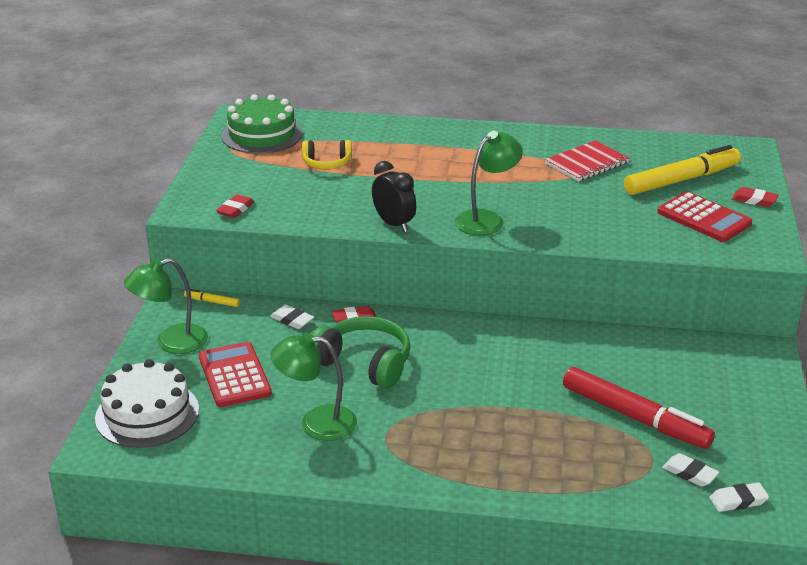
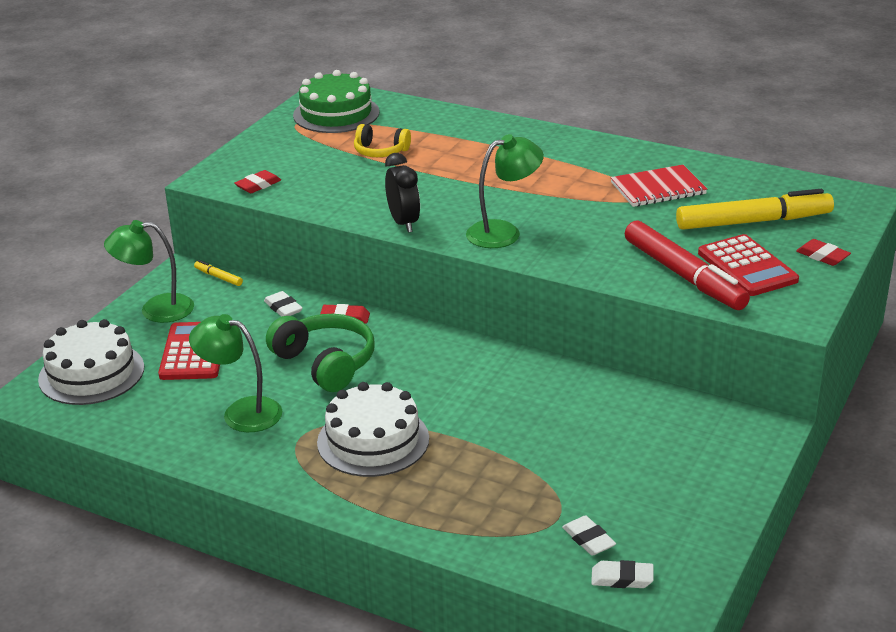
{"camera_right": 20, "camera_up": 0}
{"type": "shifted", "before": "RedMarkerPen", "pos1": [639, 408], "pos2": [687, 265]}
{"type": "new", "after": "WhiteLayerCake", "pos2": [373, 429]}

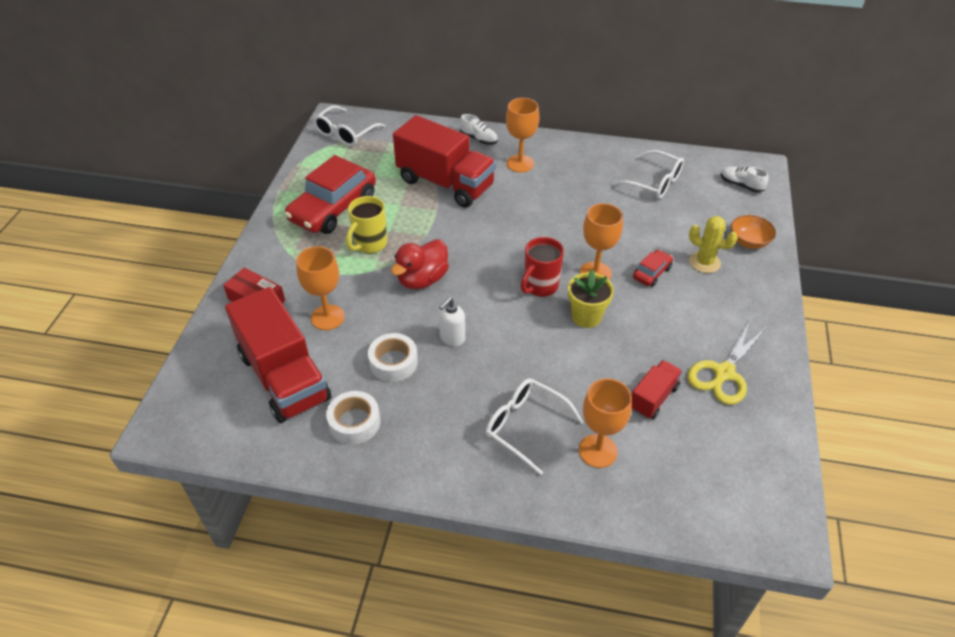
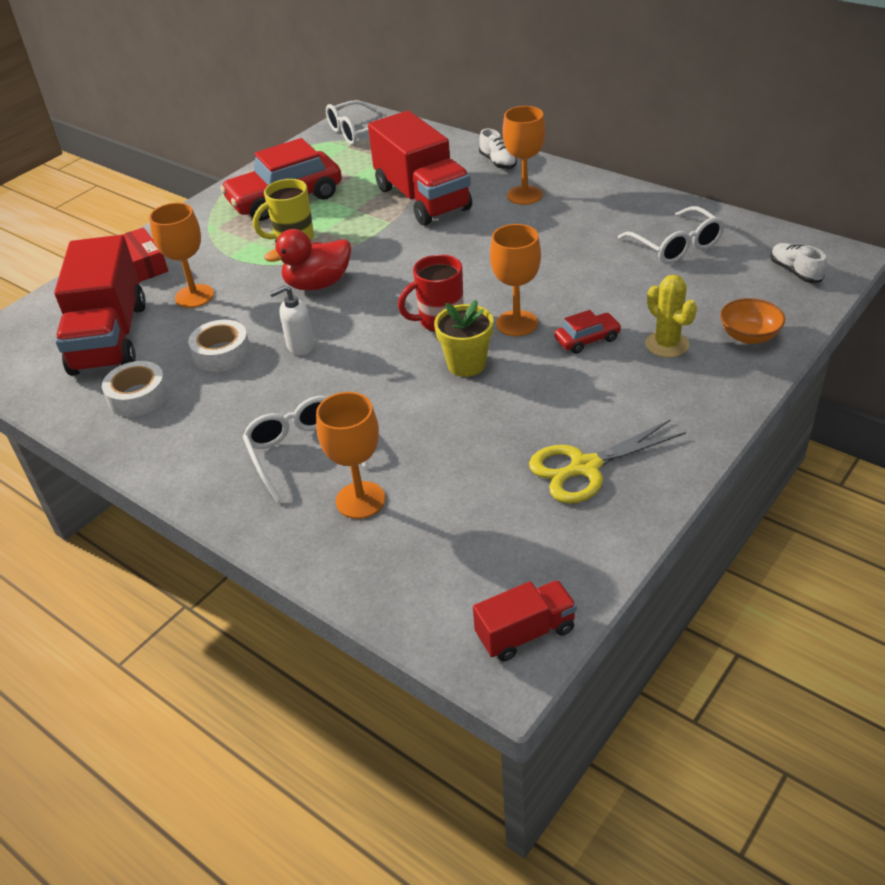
{"camera_right": 30, "camera_up": -5}
{"type": "shifted", "before": "RedTruck", "pos1": [657, 389], "pos2": [525, 620]}

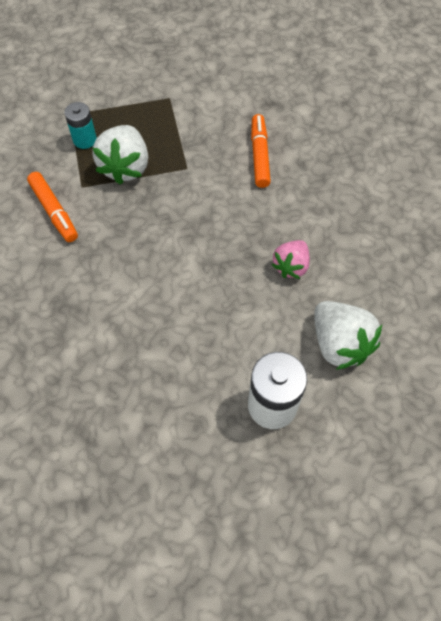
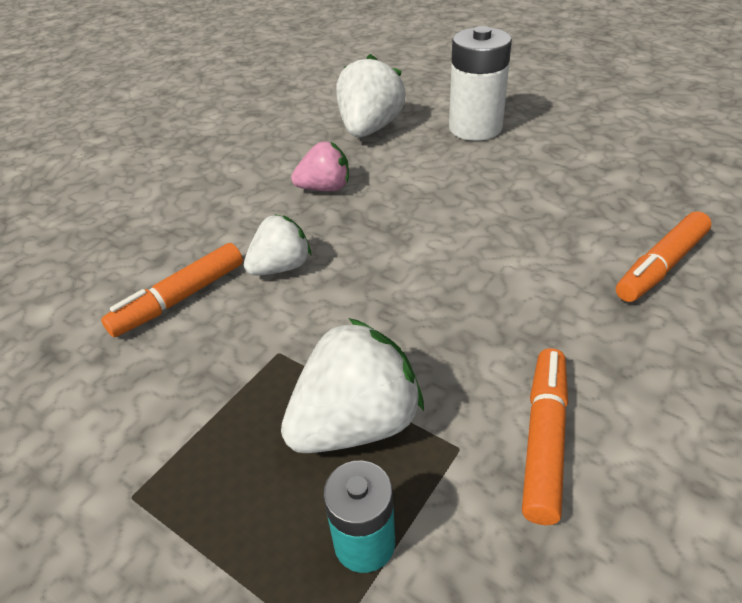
{"camera_right": -130, "camera_up": -20}
{"type": "new", "after": "BrightOrangeMarkerPen", "pos2": [664, 256]}
{"type": "new", "after": "WhiteToyStrawberry", "pos2": [277, 245]}

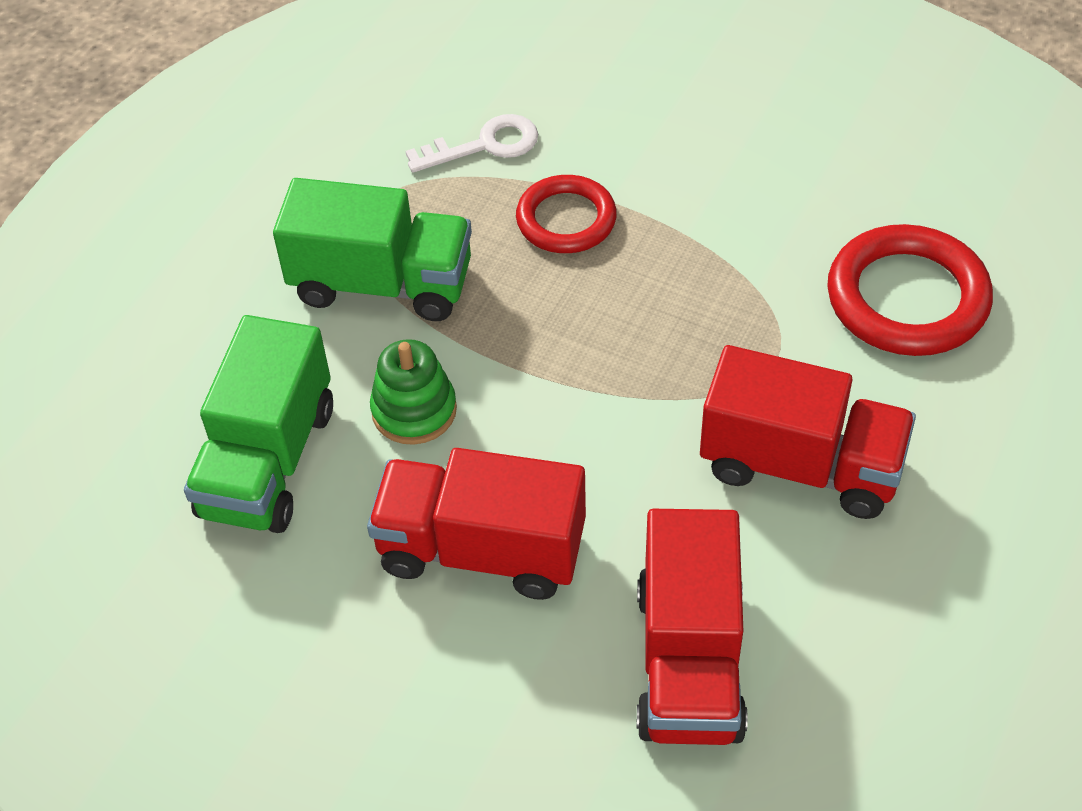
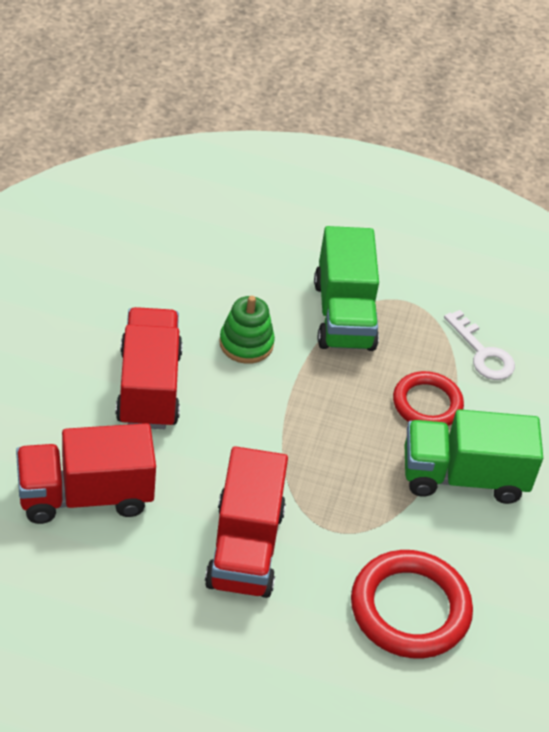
{"camera_right": 70, "camera_up": -5}
{"type": "shifted", "before": "LeafGreenTruck", "pos1": [258, 424], "pos2": [474, 456]}

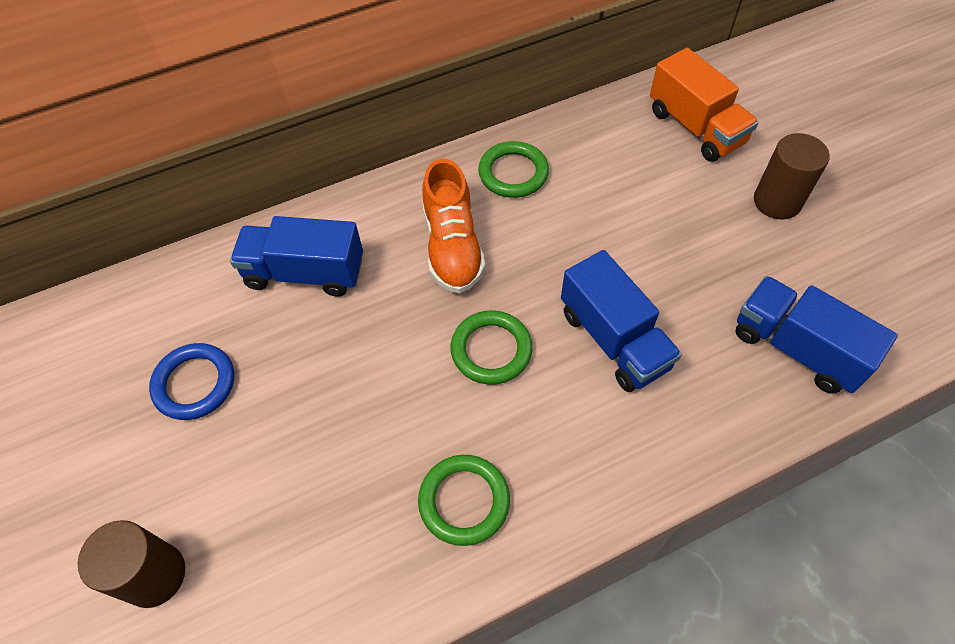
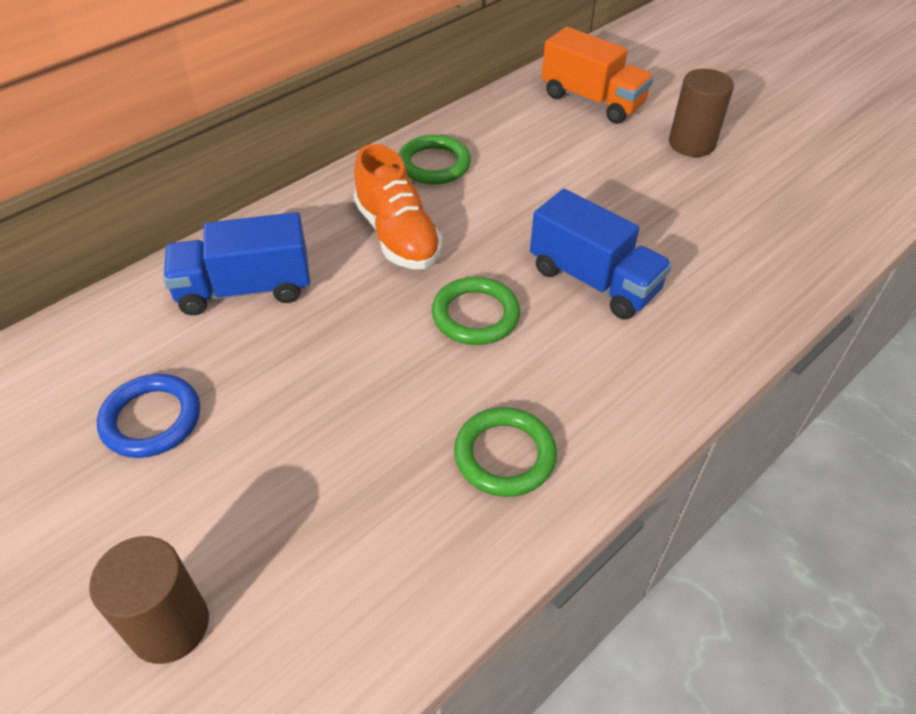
{"camera_right": -20, "camera_up": -10}
{"type": "gone", "before": "RoyalBlueTruck", "pos1": [816, 335]}

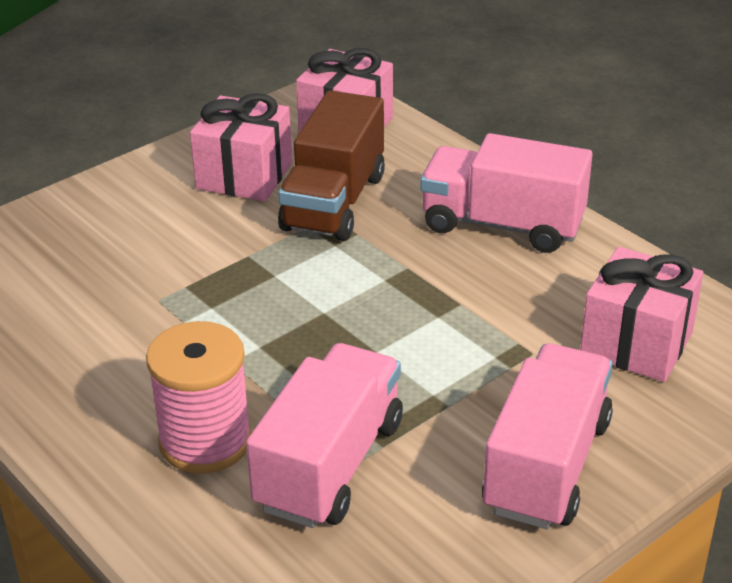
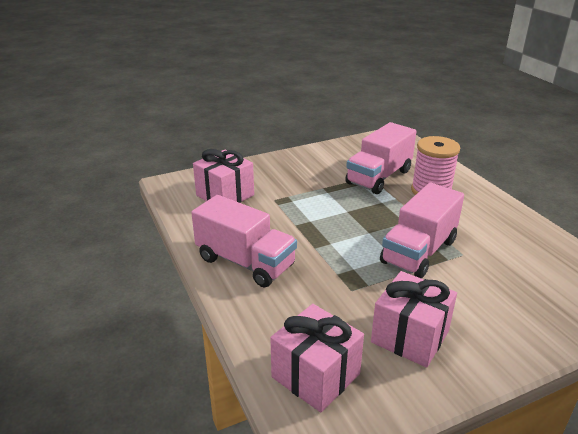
{"camera_right": -165, "camera_up": -5}
{"type": "gone", "before": "DarkBrownTruck", "pos1": [331, 165]}
{"type": "shifted", "before": "RosyTruck", "pos1": [547, 436], "pos2": [422, 230]}

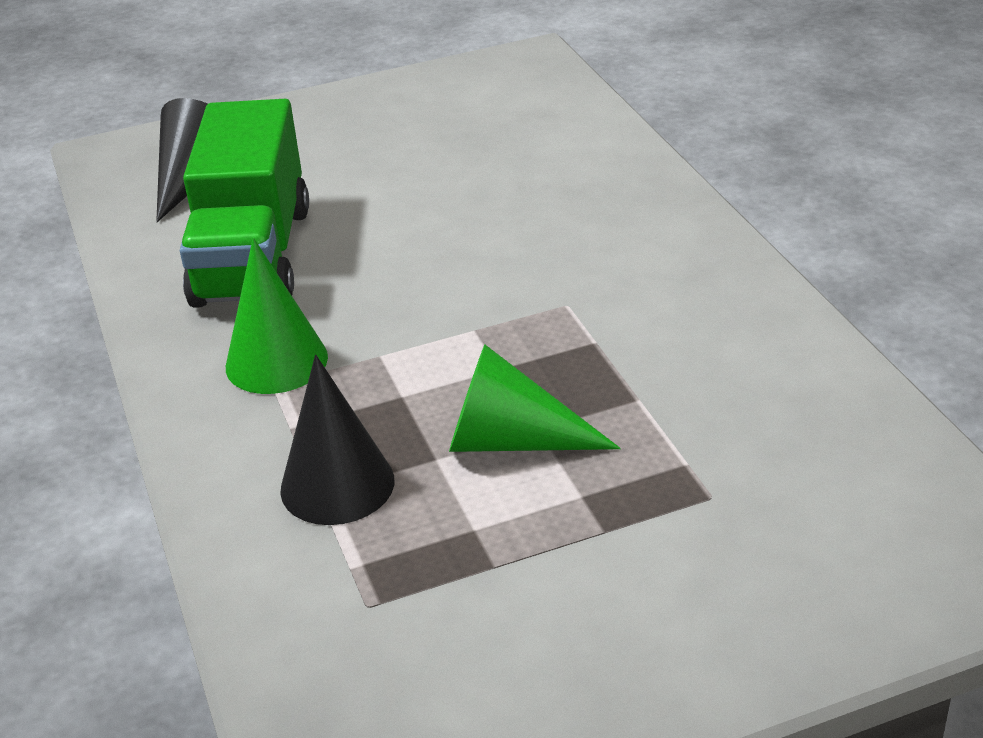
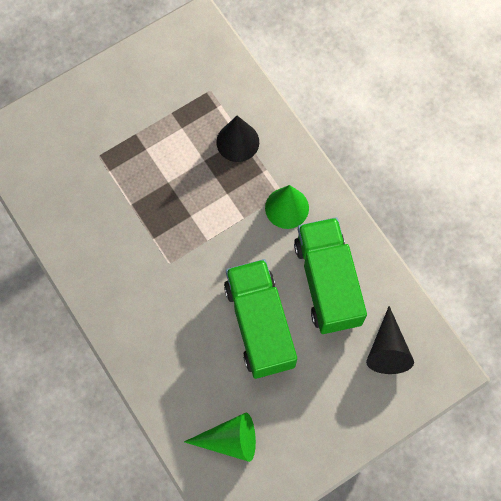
{"camera_right": 165, "camera_up": 35}
{"type": "shifted", "before": "LeafGreenCone", "pos1": [535, 398], "pos2": [220, 437]}
{"type": "new", "after": "LeafGreenTruck", "pos2": [260, 319]}

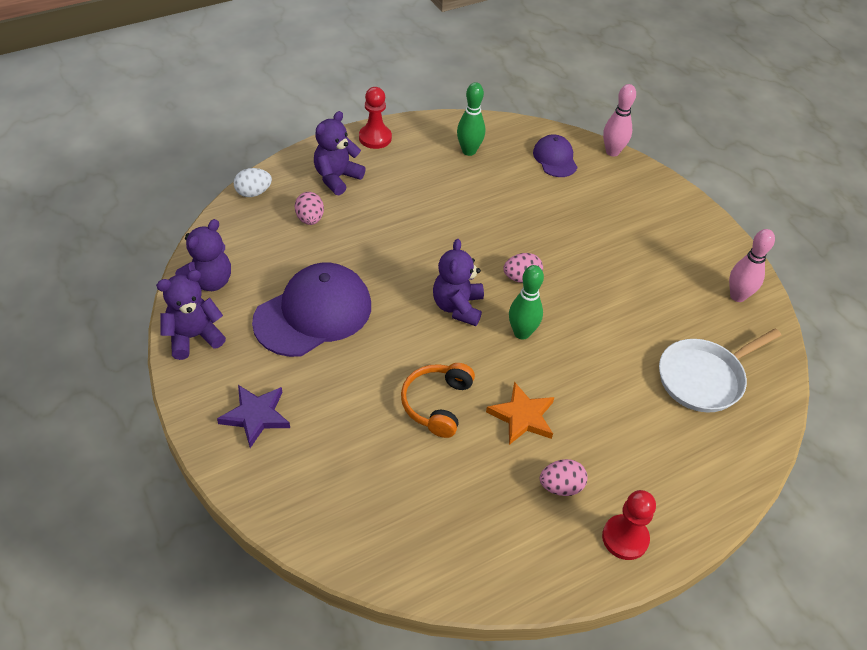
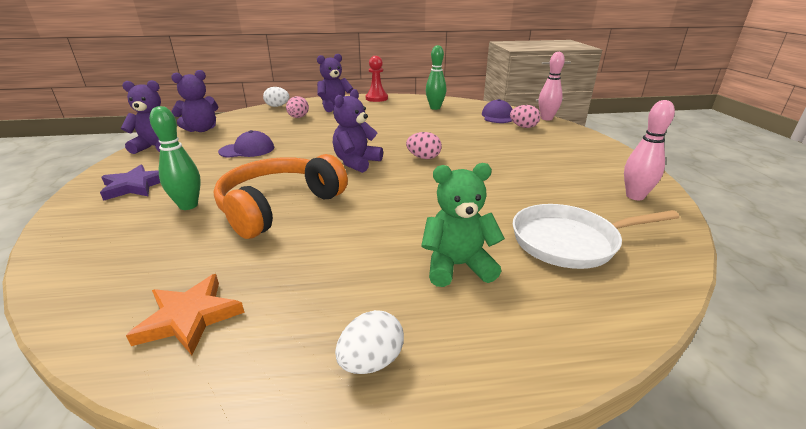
{"camera_right": 25, "camera_up": -20}
{"type": "scaled", "before": "RoyalPurpleCap", "pos1": [311, 310], "pos2": [246, 144], "scale": 0.53}
{"type": "shifted", "before": "LeafGreenBowlingPin", "pos1": [526, 302], "pos2": [175, 158]}
{"type": "scaled", "before": "BrightOrangeHeadset", "pos1": [438, 400], "pos2": [281, 196], "scale": 1.56}
{"type": "shifted", "before": "BrightOrangeFivePointedStar", "pos1": [520, 413], "pos2": [185, 314]}
{"type": "shifted", "before": "RosyEggShape", "pos1": [564, 477], "pos2": [525, 116]}
{"type": "swapped", "before": "RedGamePawn", "after": "WhiteEggShape", "pos1": [629, 525], "pos2": [369, 342]}
{"type": "new", "after": "LeafGreenTeddyBear", "pos2": [463, 225]}

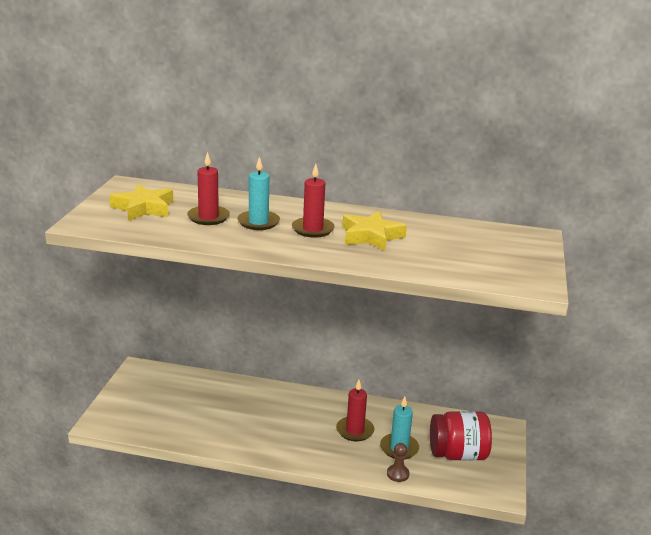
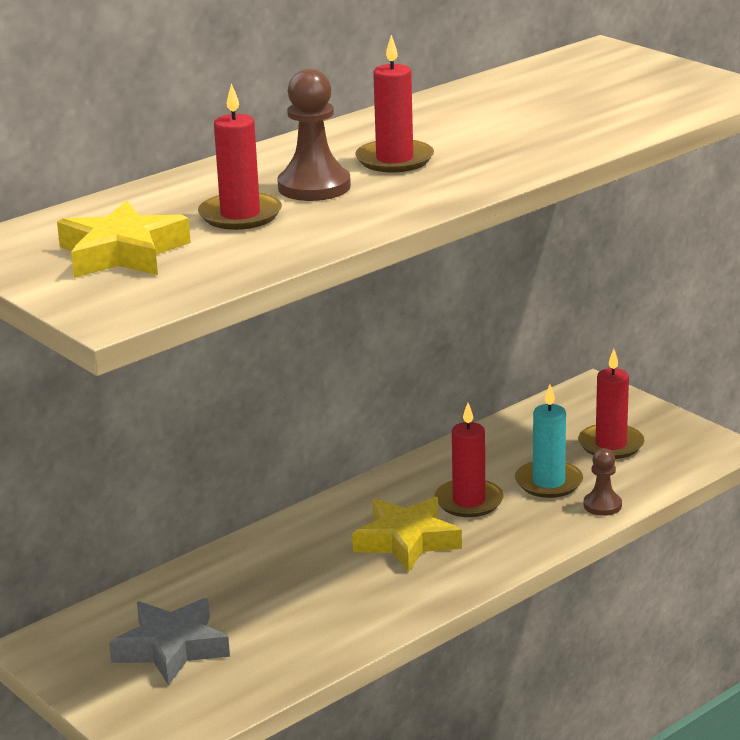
{"camera_right": -50, "camera_up": 0}
{"type": "swapped", "before": "TealPillarCandle", "after": "DarkBrownGamePawn", "pos1": [258, 193], "pos2": [314, 134]}
{"type": "shifted", "before": "BrightYellowFivePointedStar", "pos1": [374, 231], "pos2": [407, 534]}
{"type": "swapped", "before": "RedJamJar", "after": "RedPillarCandle", "pos1": [461, 436], "pos2": [611, 404]}
{"type": "new", "after": "GreyFivePointedStar", "pos2": [169, 641]}

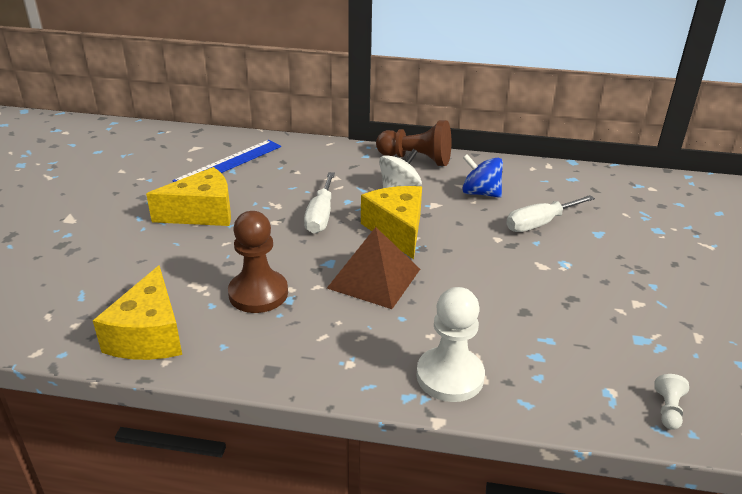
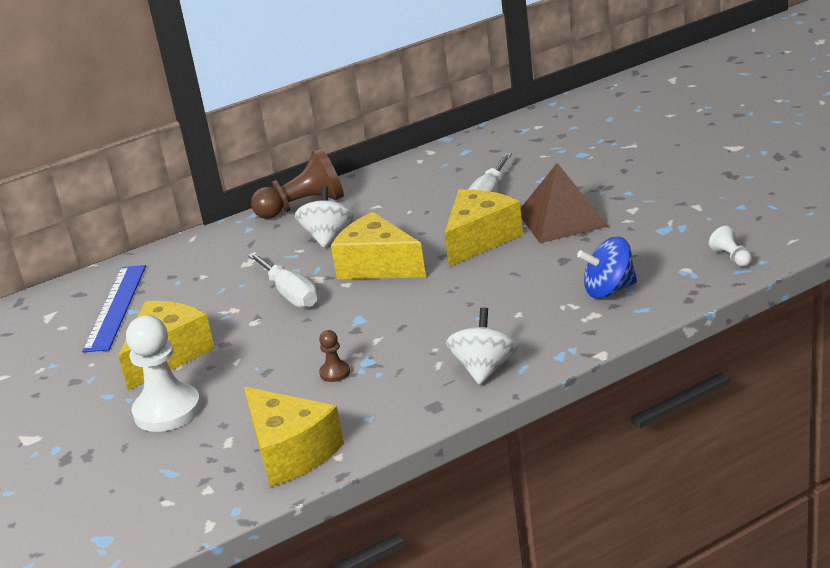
{"camera_right": -35, "camera_up": -5}
{"type": "shifted", "before": "RoyalBlueToyTop", "pos1": [482, 176], "pos2": [607, 268]}
{"type": "scaled", "before": "DarkBrownGamePawn", "pos1": [258, 262], "pos2": [334, 356], "scale": 0.46}
{"type": "shifted", "before": "DarkBrownPyramidShape", "pos1": [373, 268], "pos2": [565, 203]}
{"type": "shifted", "before": "WhiteGamePawn", "pos1": [450, 344], "pos2": [163, 373]}
{"type": "new", "after": "BrightYellowCheese", "pos2": [484, 228]}
{"type": "new", "after": "WhiteToyTop", "pos2": [482, 346]}

